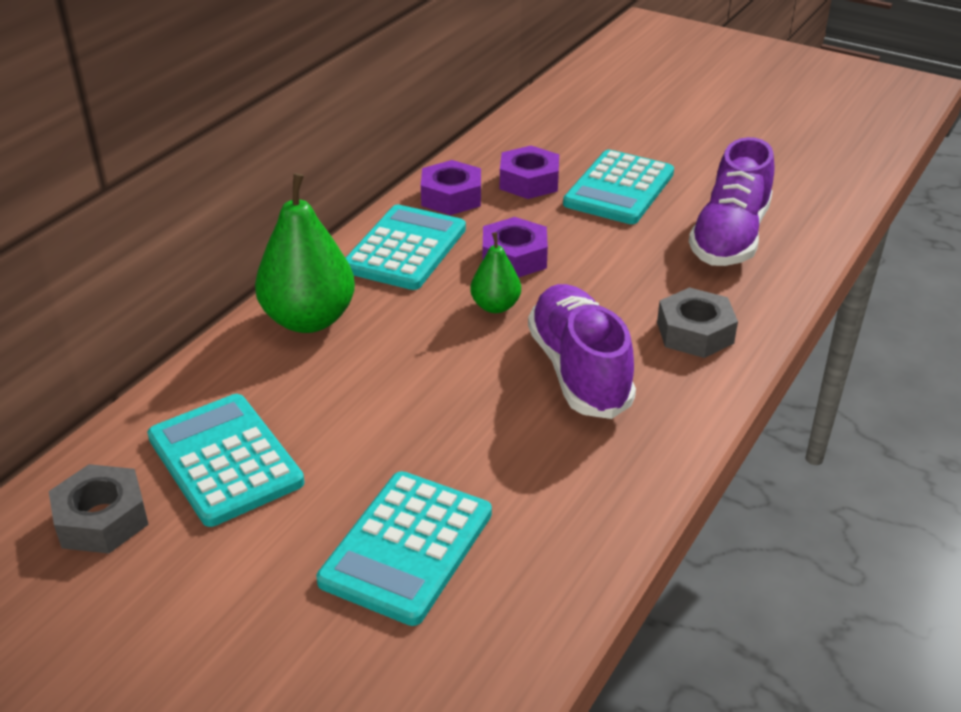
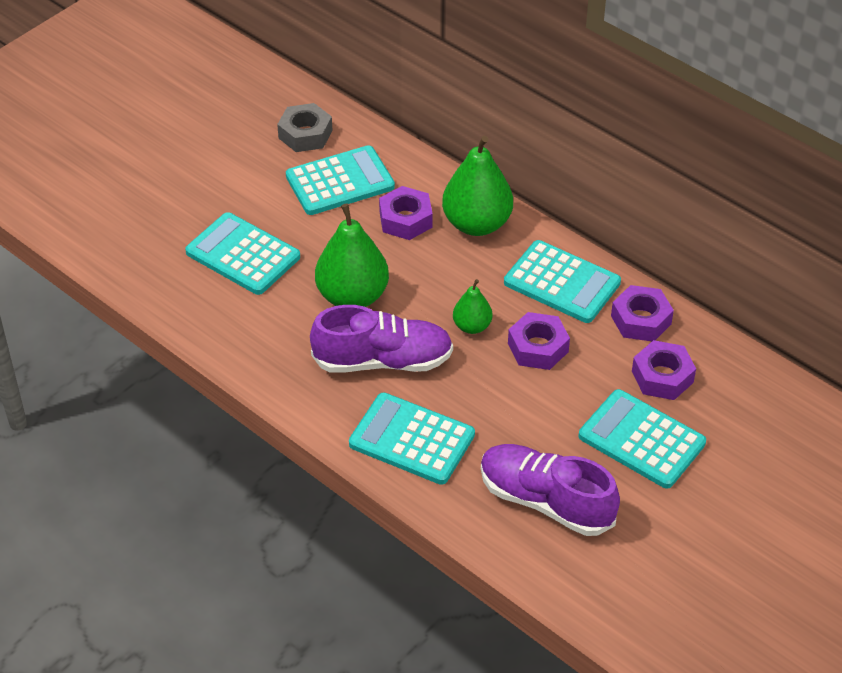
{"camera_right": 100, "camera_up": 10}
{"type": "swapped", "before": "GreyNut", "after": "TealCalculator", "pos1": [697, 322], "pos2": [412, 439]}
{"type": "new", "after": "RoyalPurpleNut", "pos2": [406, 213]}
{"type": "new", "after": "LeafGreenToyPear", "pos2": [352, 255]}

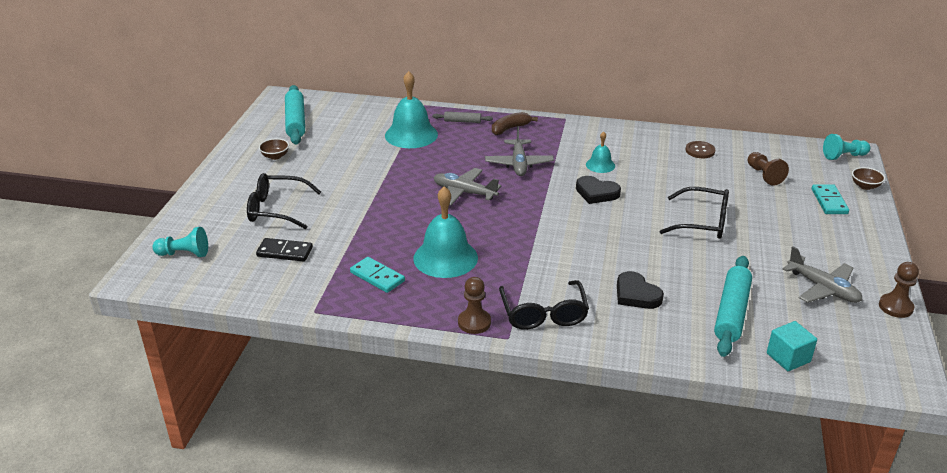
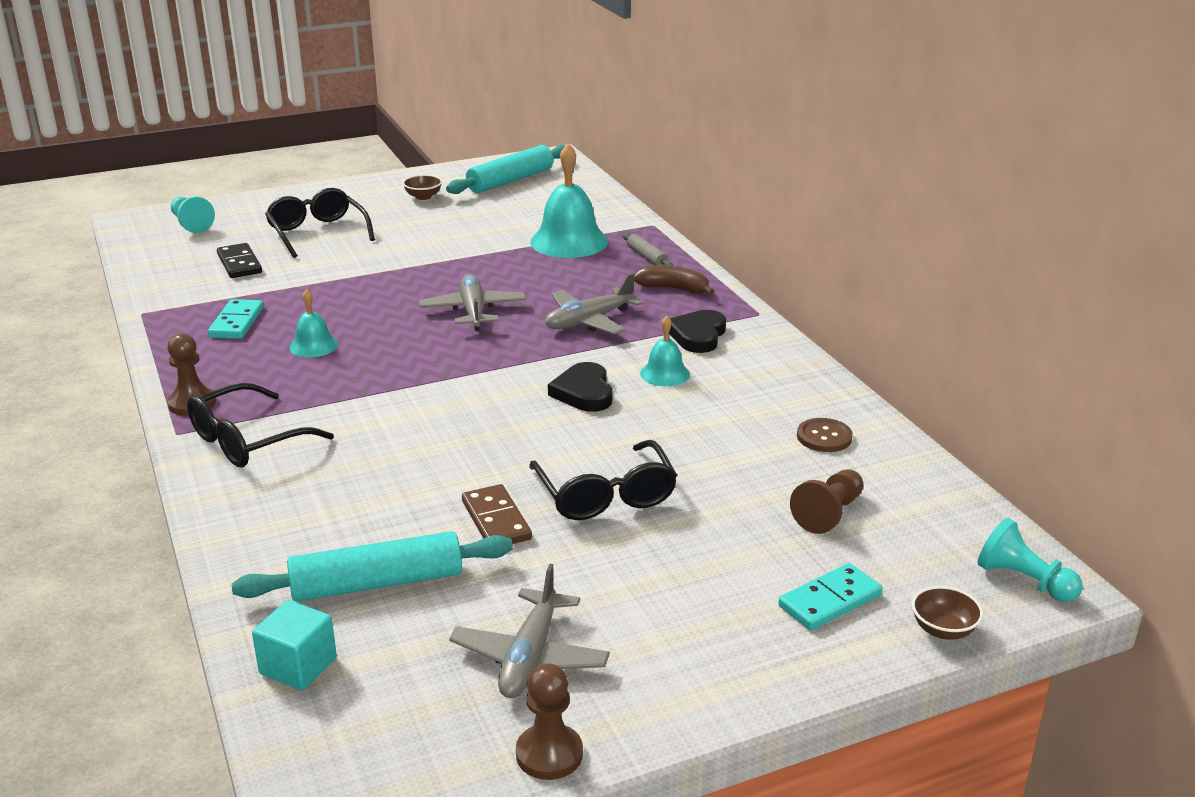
{"camera_right": 55, "camera_up": -5}
{"type": "scaled", "before": "TealBell", "pos1": [446, 232], "pos2": [313, 323], "scale": 0.53}
{"type": "shifted", "before": "EbonyHeartShape", "pos1": [640, 290], "pos2": [697, 331]}
{"type": "new", "after": "DarkBrownDominoTile", "pos2": [497, 514]}

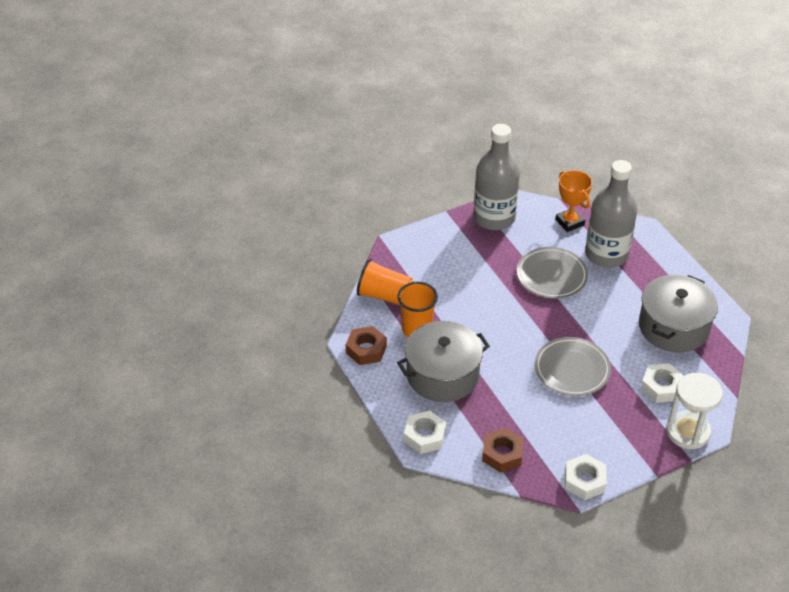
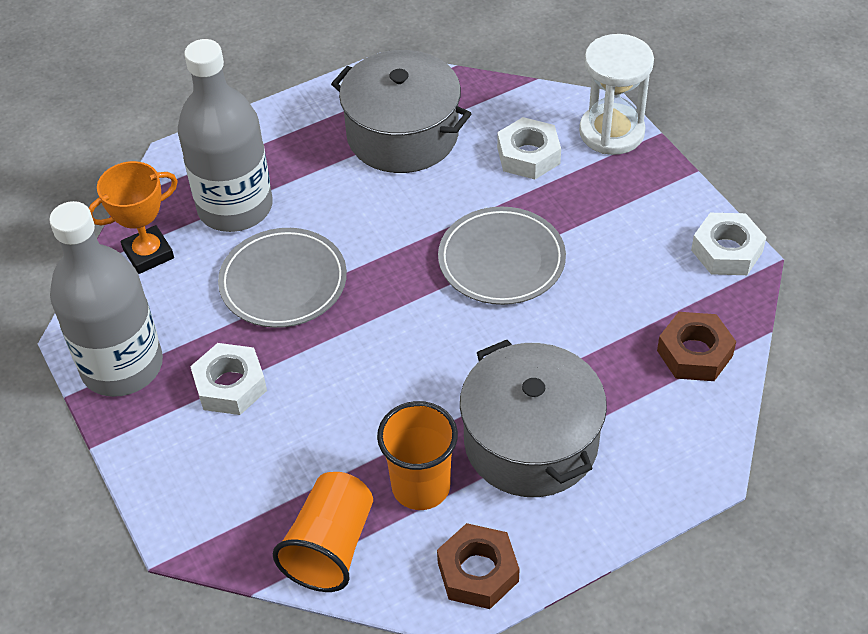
{"camera_right": -90, "camera_up": 5}
{"type": "shifted", "before": "WhiteNut", "pos1": [425, 432], "pos2": [228, 379]}

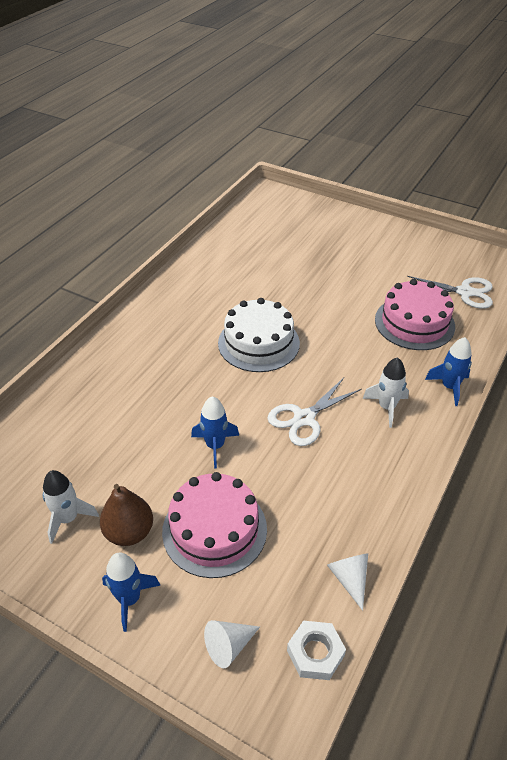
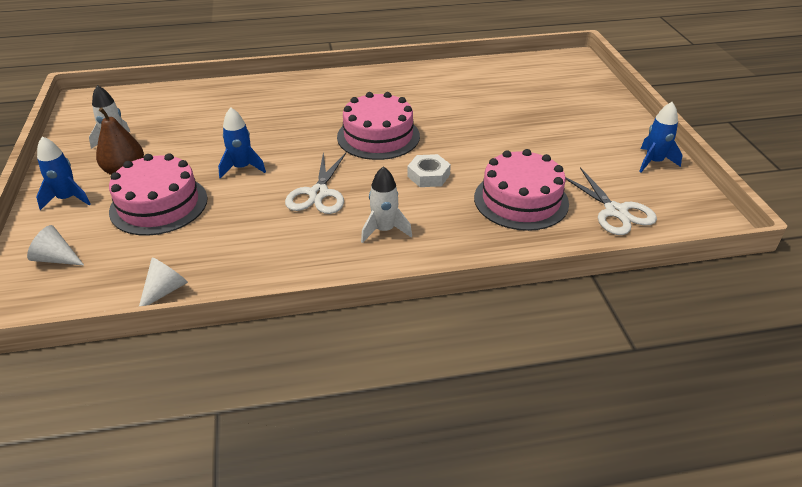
{"camera_right": 50, "camera_up": -5}
{"type": "repainted", "before": "WhiteLayerCake", "after": "RosyLayerCake", "pos1": [259, 335], "pos2": [378, 126]}
{"type": "shifted", "before": "RoyalBlueRocket", "pos1": [448, 371], "pos2": [660, 137]}
{"type": "rotated", "before": "WhitePairOfScissors", "pos1": [314, 412], "pos2": [315, 183], "turn": -90}
{"type": "shifted", "before": "WhiteNut", "pos1": [316, 650], "pos2": [429, 170]}

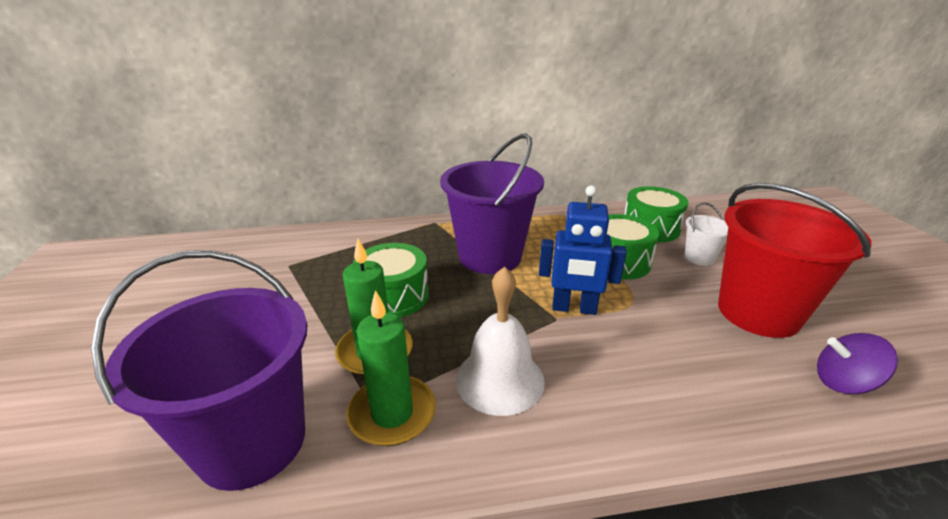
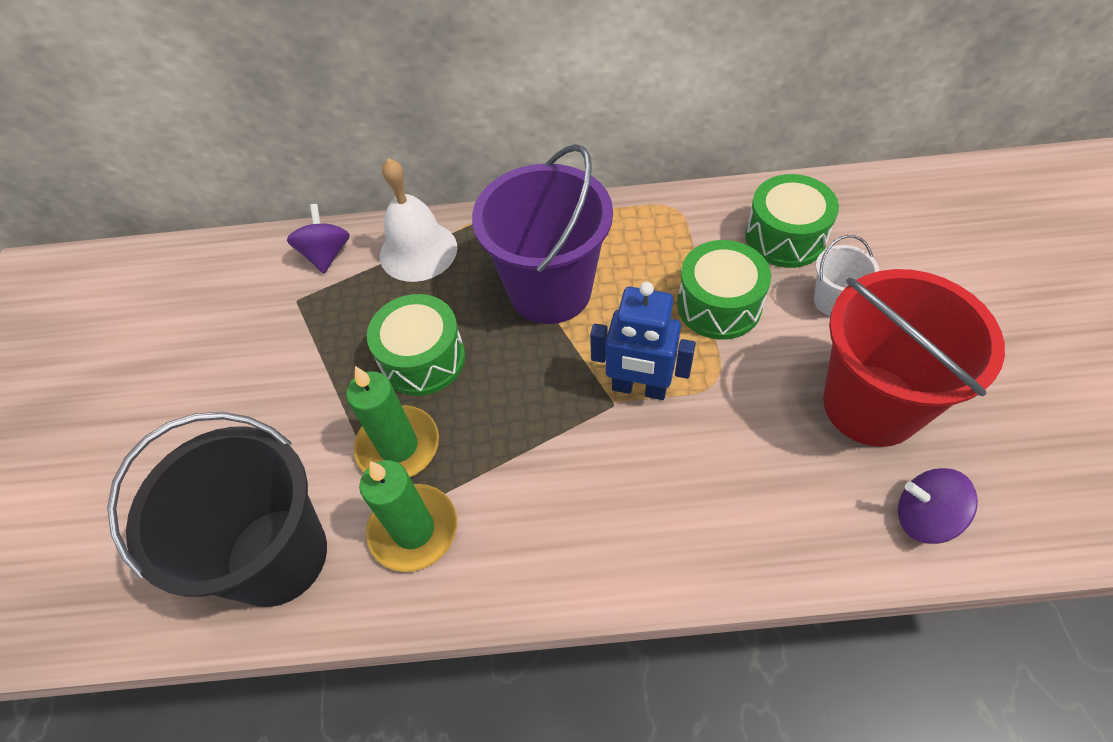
{"camera_right": 10, "camera_up": 25}
{"type": "repainted", "before": "RoyalPurpleBucket", "after": "EbonyBucket", "pos1": [199, 370], "pos2": [217, 509]}
{"type": "shifted", "before": "WhiteBell", "pos1": [500, 341], "pos2": [418, 220]}
{"type": "new", "after": "RoyalPurpleToyTop", "pos2": [318, 238]}

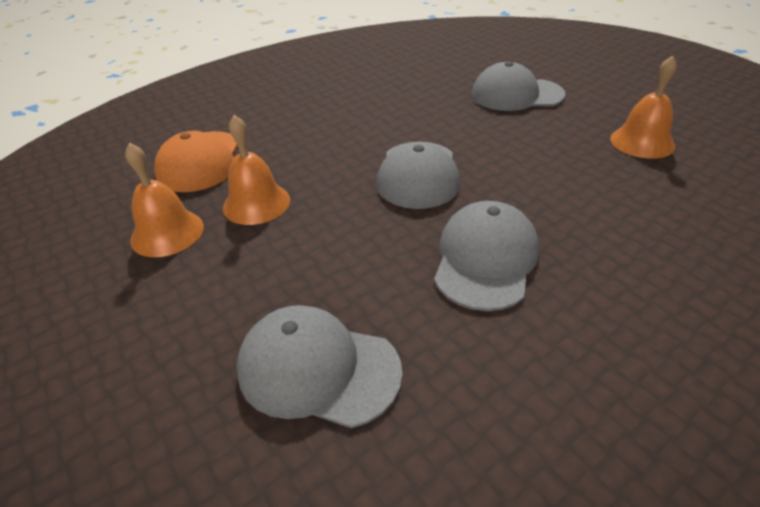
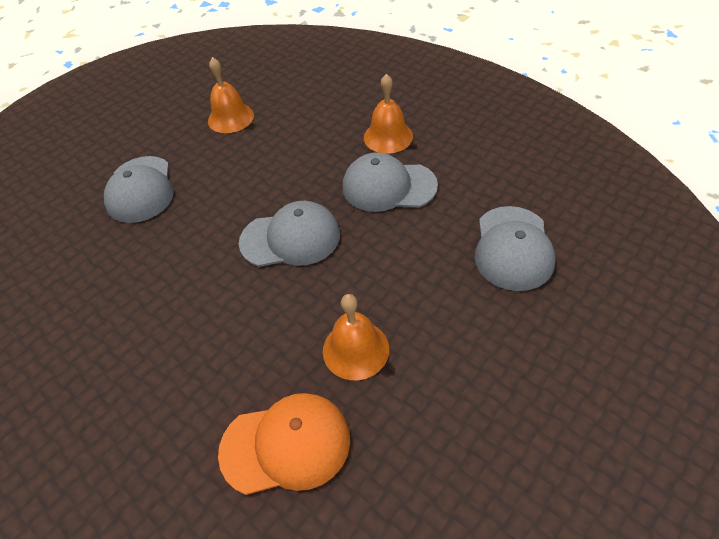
{"camera_right": -100, "camera_up": 10}
{"type": "shifted", "before": "BrightOrangeBell", "pos1": [164, 200], "pos2": [388, 114]}

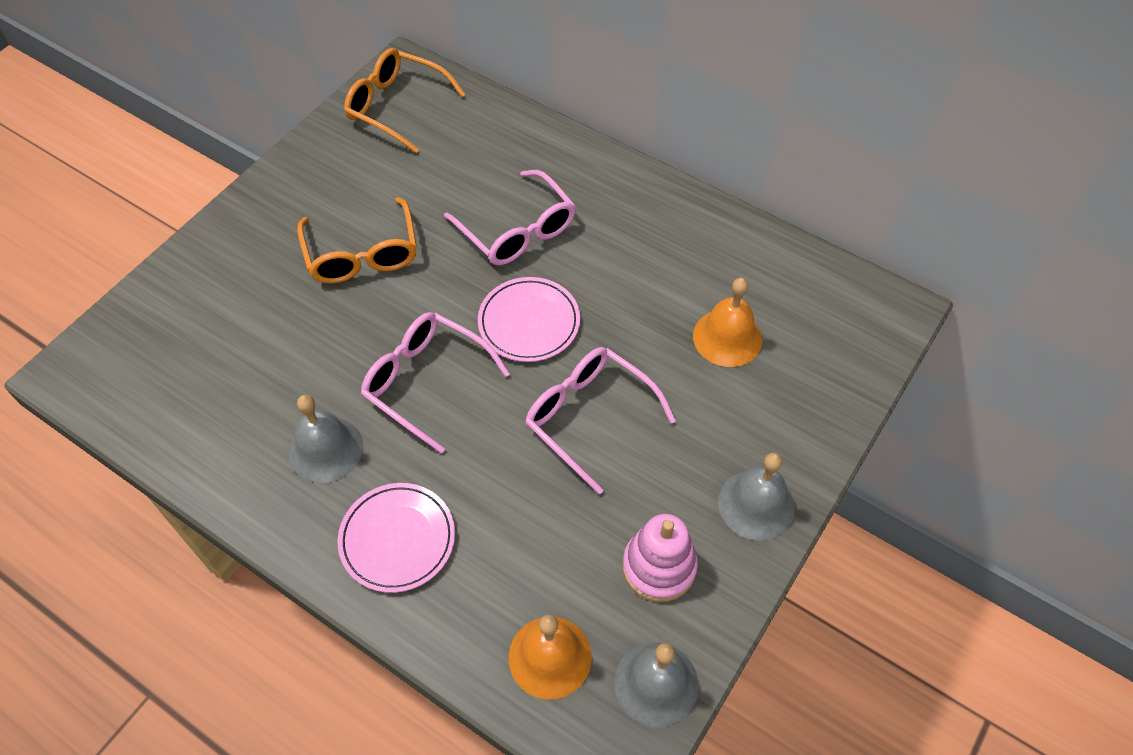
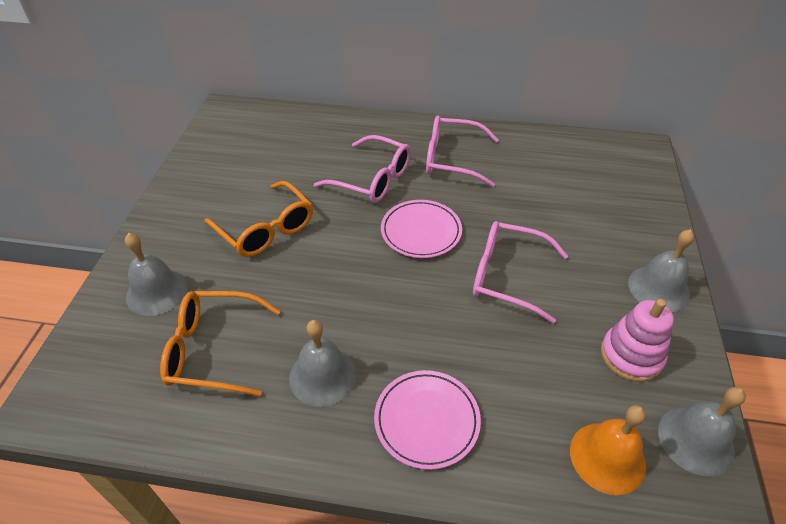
{"camera_right": -25, "camera_up": -10}
{"type": "shifted", "before": "BrightOrangeEyeglasses", "pos1": [405, 100], "pos2": [220, 344]}
{"type": "gone", "before": "BrightOrangeBell", "pos1": [727, 322]}
{"type": "shifted", "before": "RosyEyeglasses", "pos1": [435, 383], "pos2": [462, 151]}
{"type": "new", "after": "GreyBell", "pos2": [156, 274]}

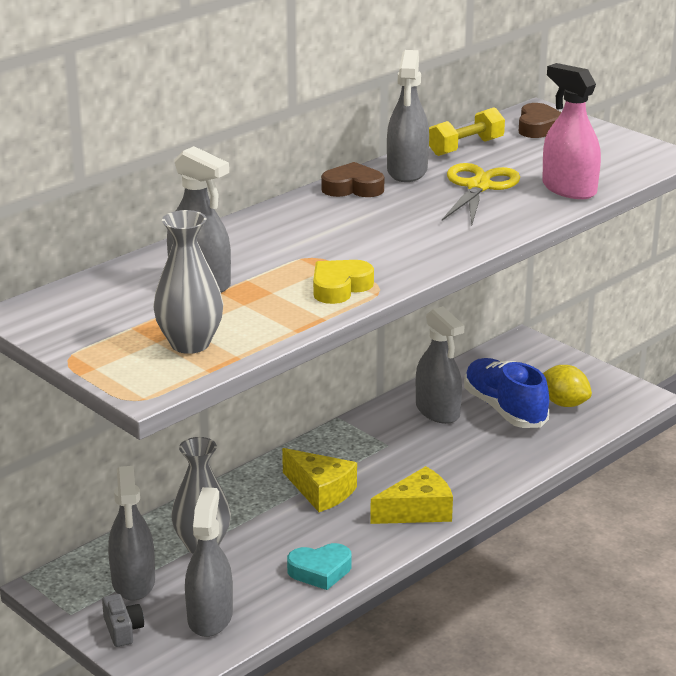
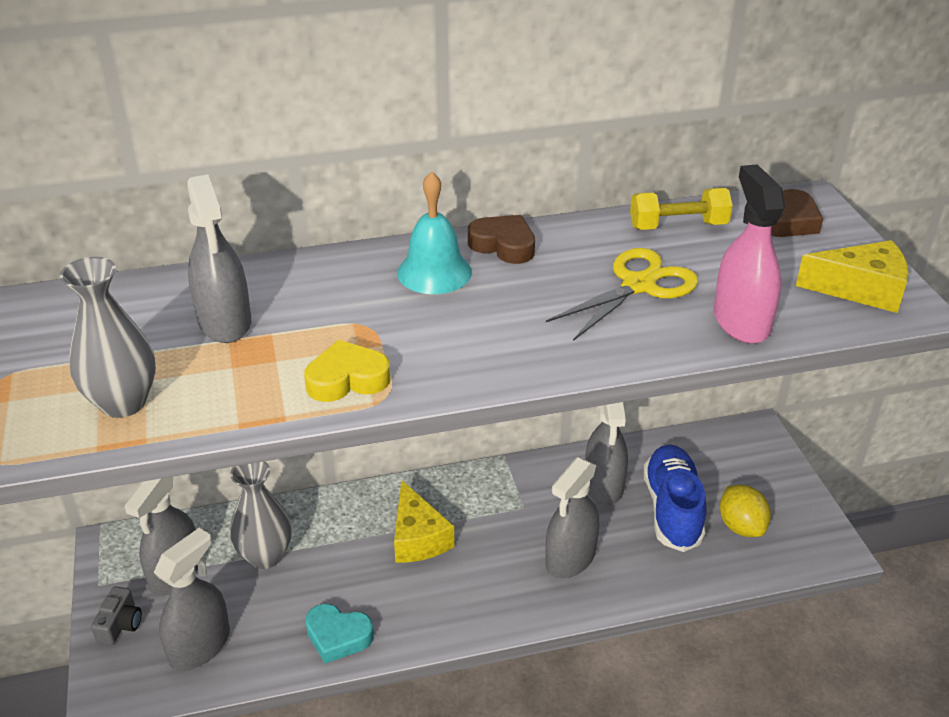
{"camera_right": 30, "camera_up": 10}
{"type": "shifted", "before": "GreySprayer", "pos1": [408, 116], "pos2": [572, 518]}
{"type": "shifted", "before": "BrightYellowCheese", "pos1": [411, 495], "pos2": [852, 276]}
{"type": "new", "after": "TealBell", "pos2": [434, 232]}

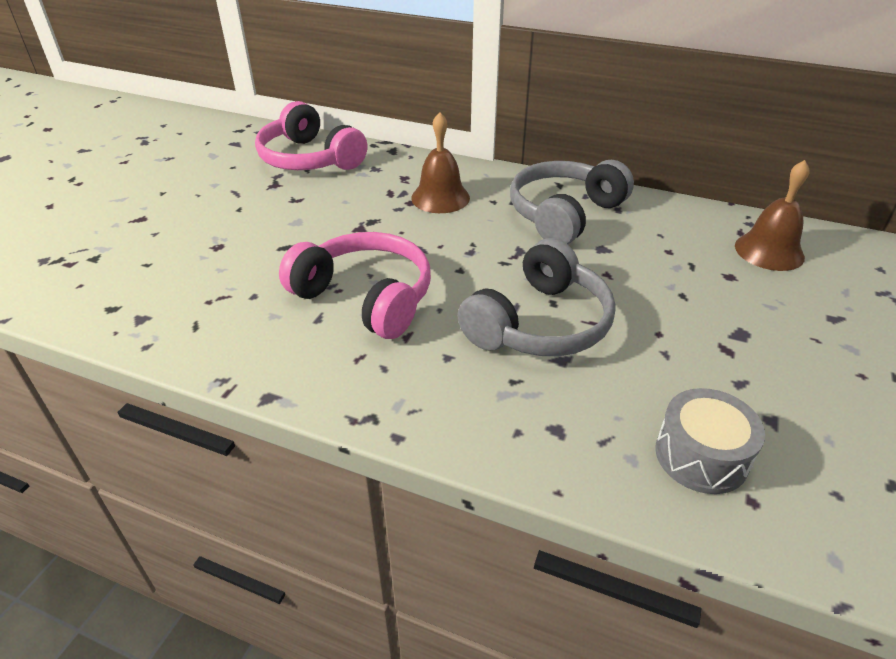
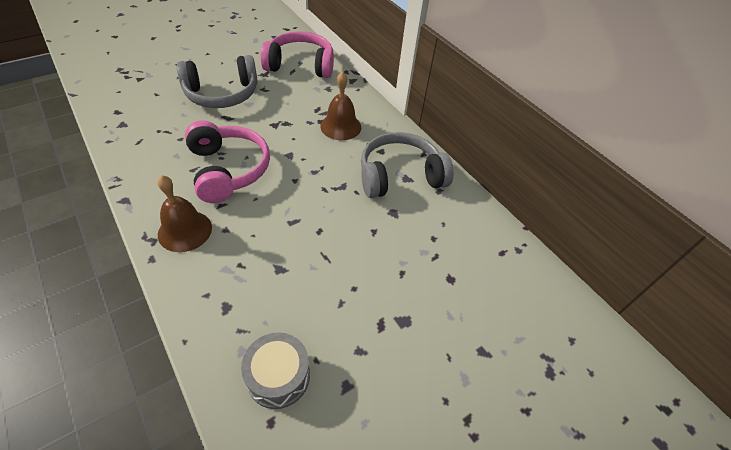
{"camera_right": 30, "camera_up": 10}
{"type": "rotated", "before": "RosyHeadset", "pos1": [311, 135], "pos2": [297, 54], "turn": 105}
{"type": "shifted", "before": "DarkBrownBell", "pos1": [772, 215], "pos2": [185, 213]}
{"type": "shifted", "before": "GreyHeadset", "pos1": [536, 297], "pos2": [217, 81]}

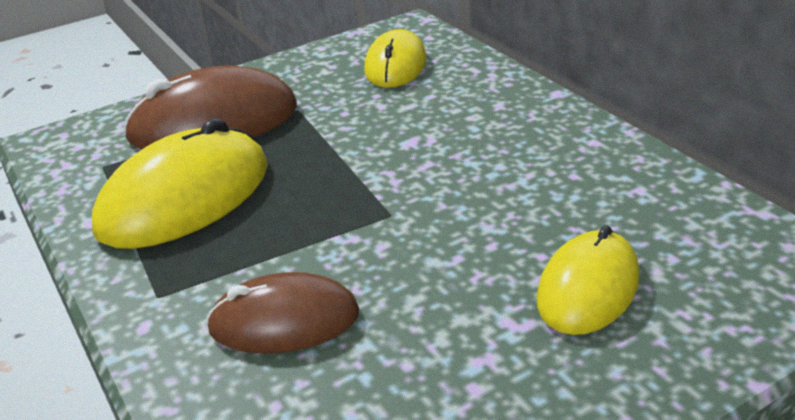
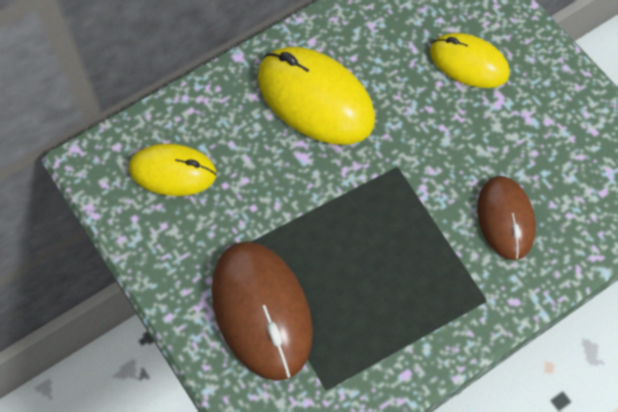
{"camera_right": -95, "camera_up": 30}
{"type": "shifted", "before": "BrightYellowComputerMouse", "pos1": [180, 183], "pos2": [316, 96]}

